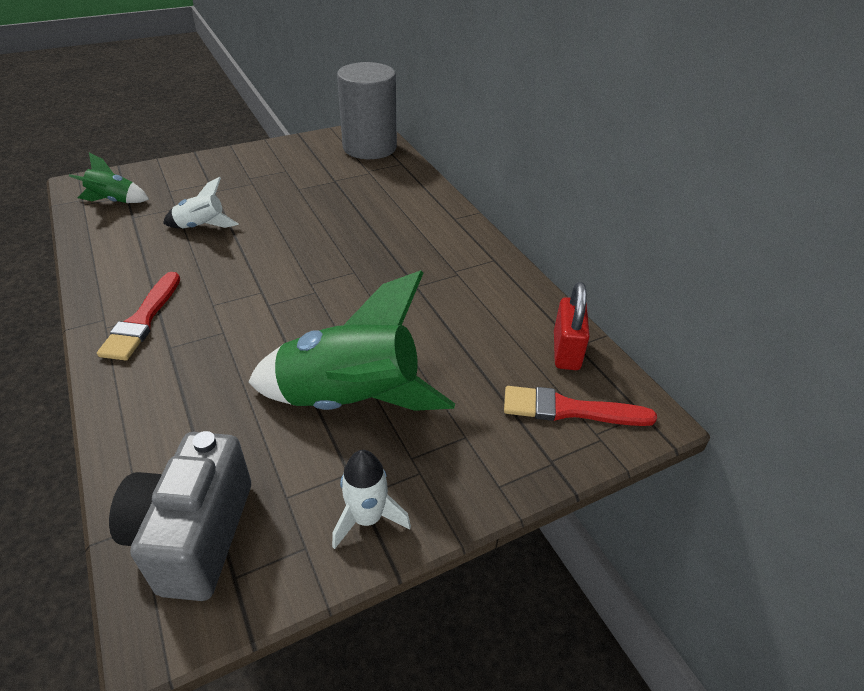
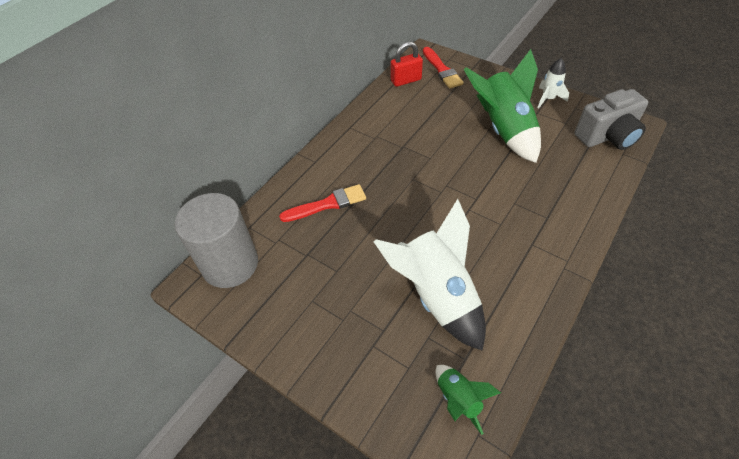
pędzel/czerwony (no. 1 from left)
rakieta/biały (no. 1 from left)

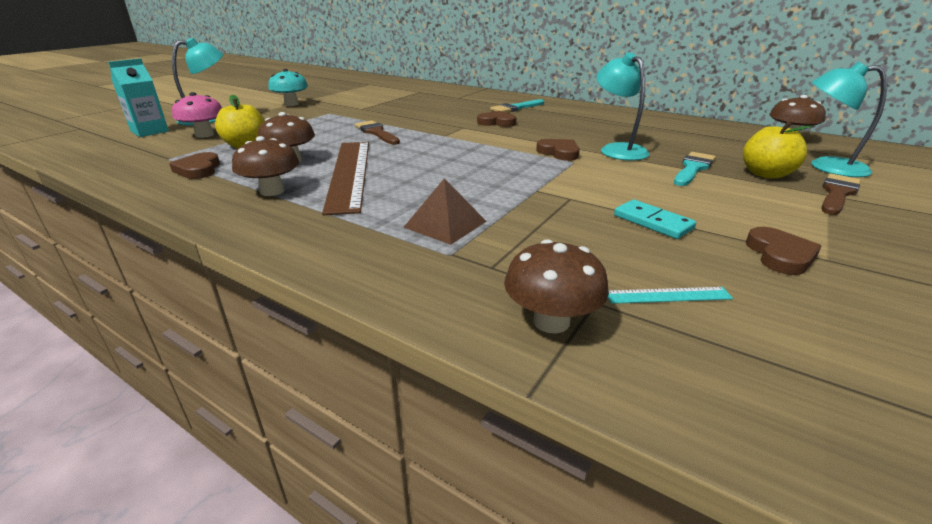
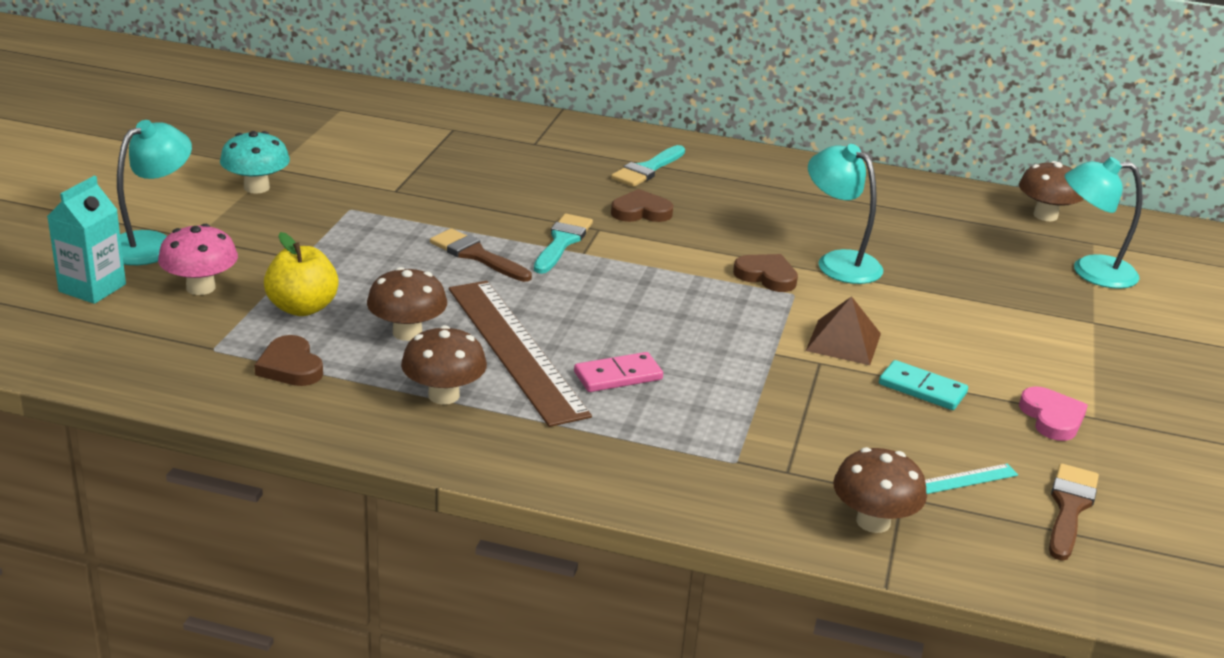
jabłko/żółty (no. 2 from left in the first image)
kostka domina/różowy
piramida/brązowy
pędzel/turkusowy (no. 1 from left)
pędzel/brązowy (no. 2 from left)
serce/różowy

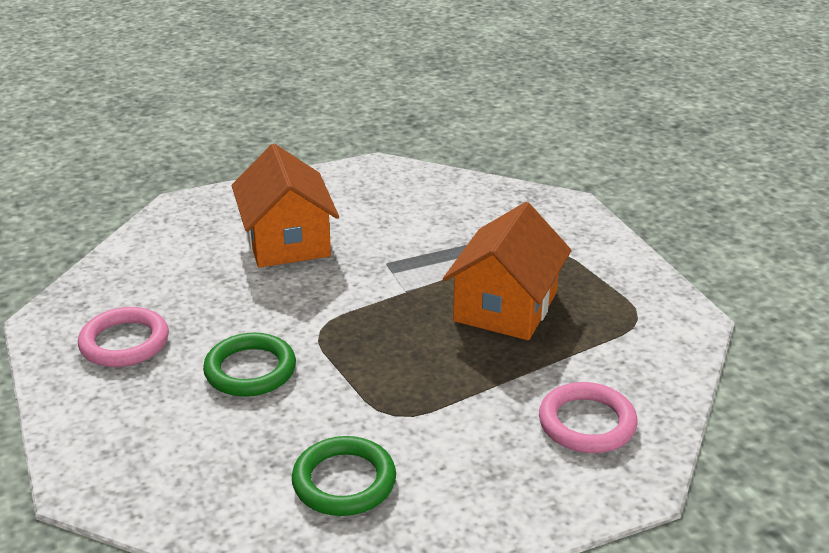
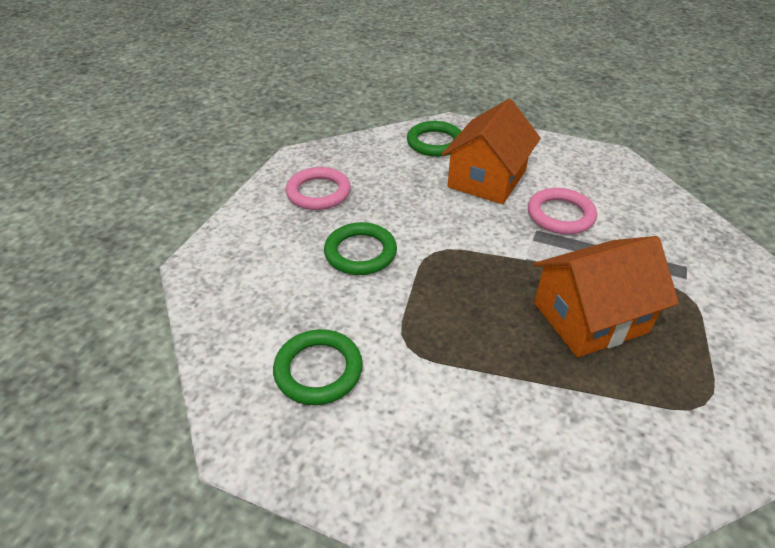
pierścień/zielony (no. 3 from left)
pierścień/różowy (no. 2 from left)

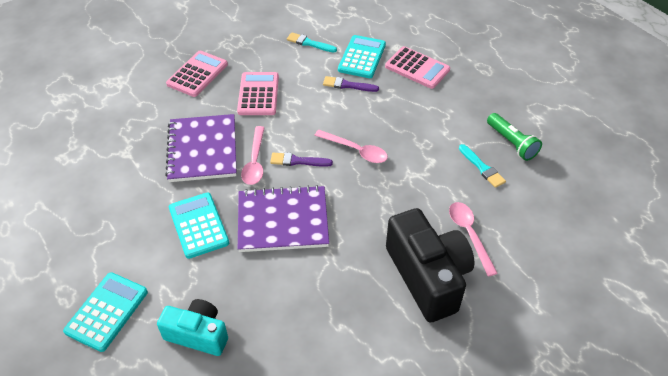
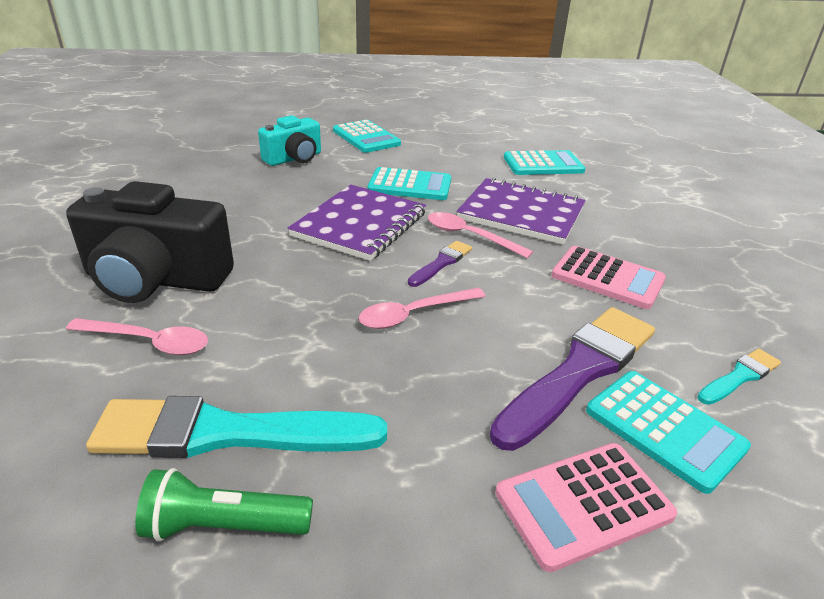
kalkulator/różowy (no. 1 from left in the first image)
kalkulator/turkusowy (no. 3 from left)
pędzel/fioletowy (no. 2 from left)
pędzel/turkusowy (no. 1 from left)

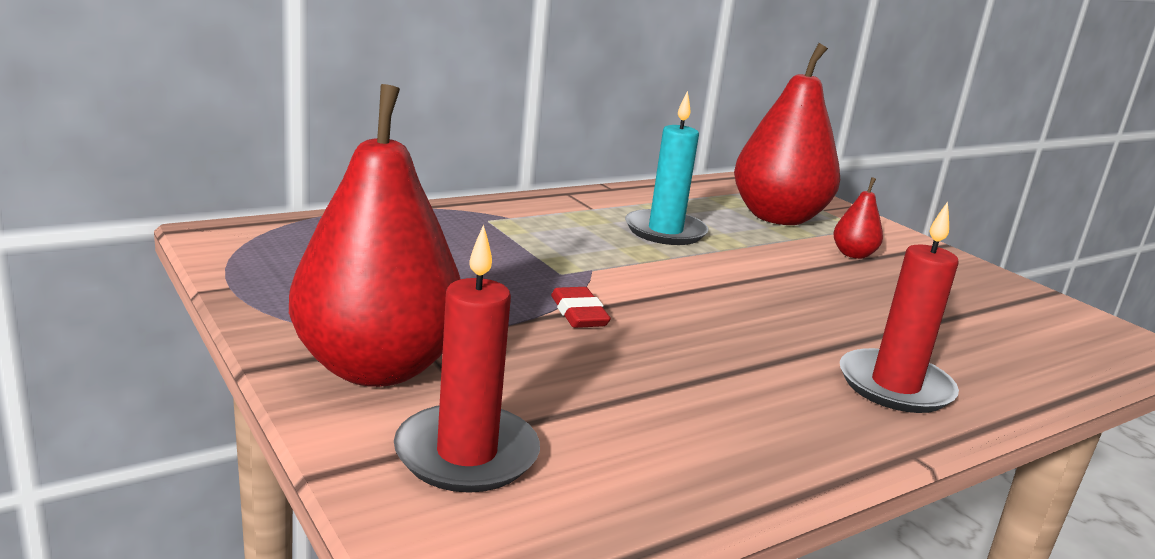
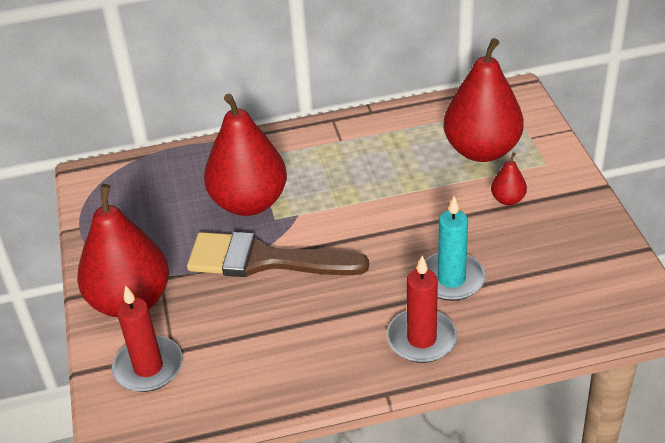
gruszka/czerwony (no. 2 from left)
świeca/turkusowy
pędzel/brązowy

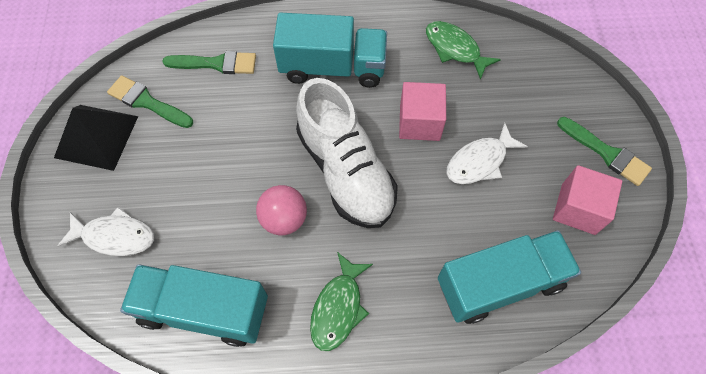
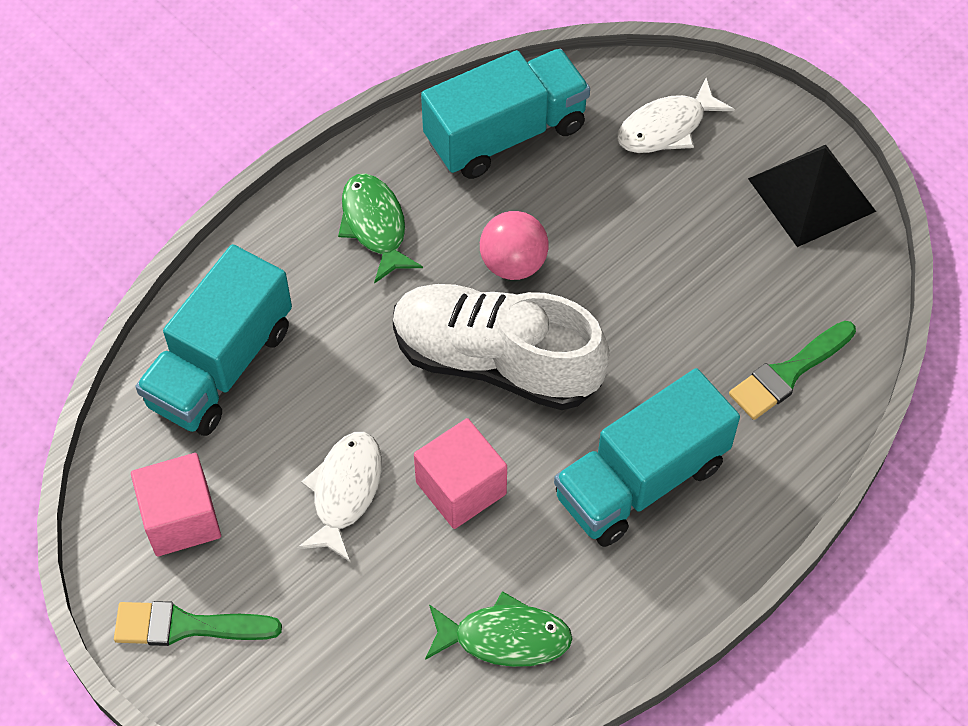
pędzel/zielony (no. 1 from left in the first image)

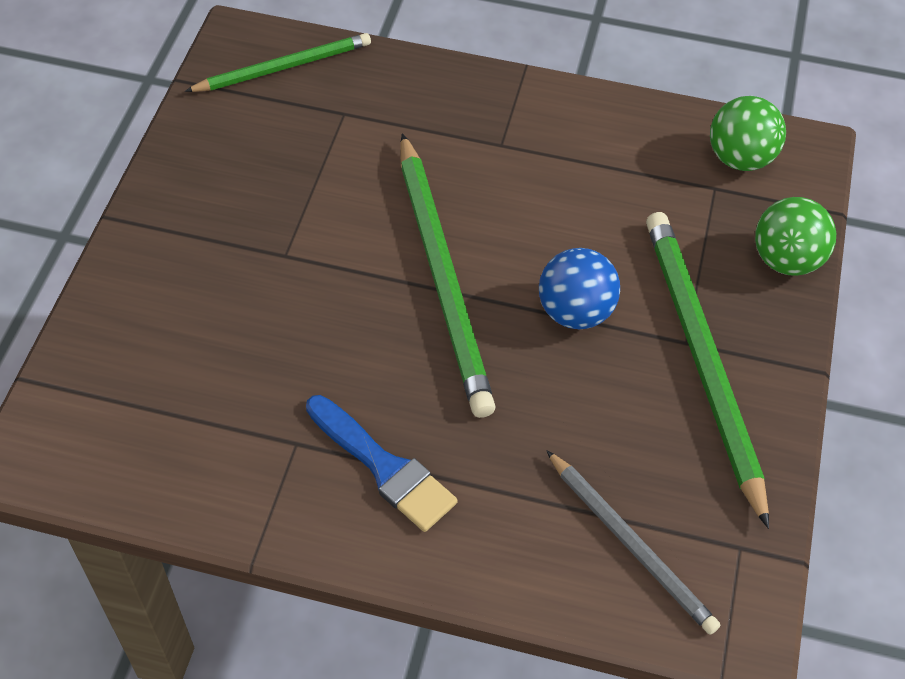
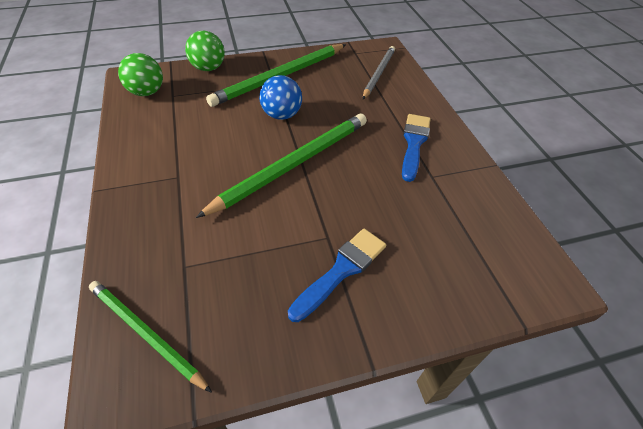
pędzel/niebieski (no. 1 from left)

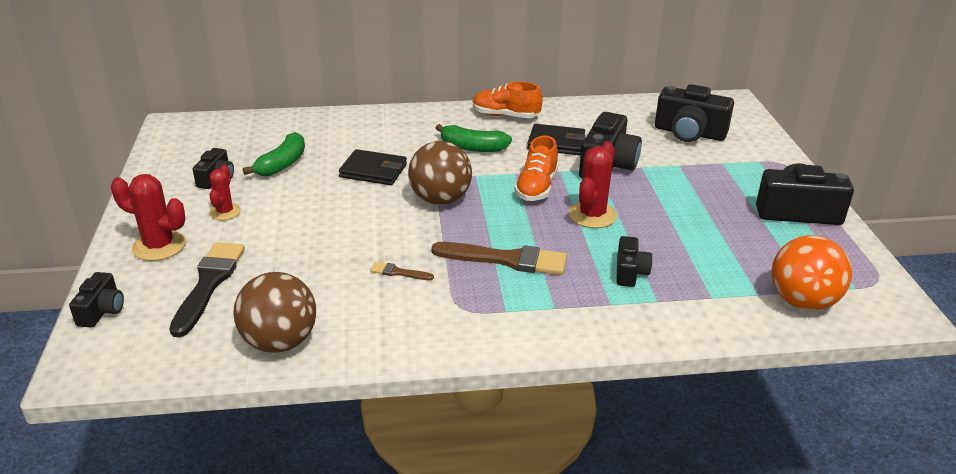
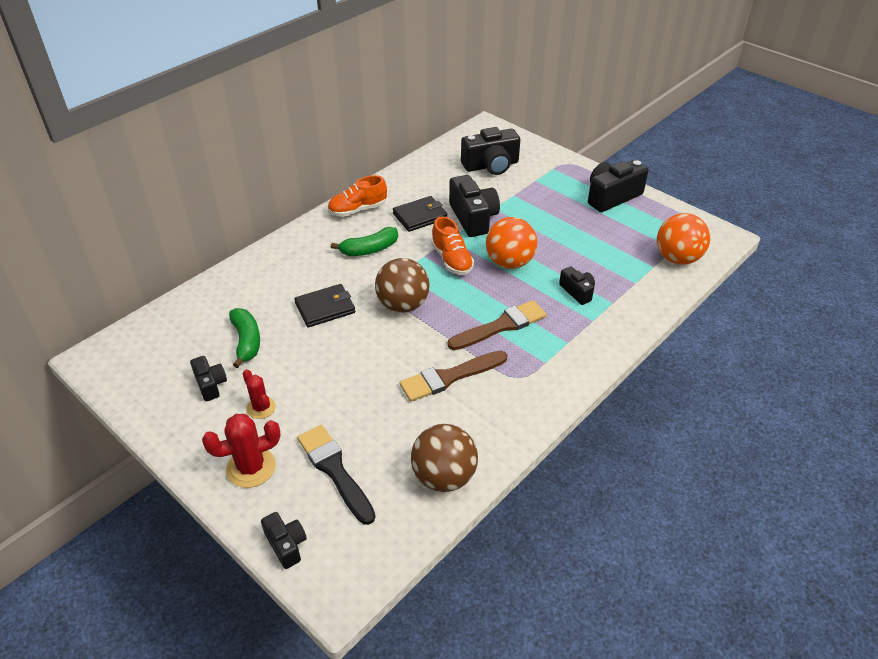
piłka/pomarańczowy (no. 1 from left)
pędzel/brązowy (no. 1 from left)

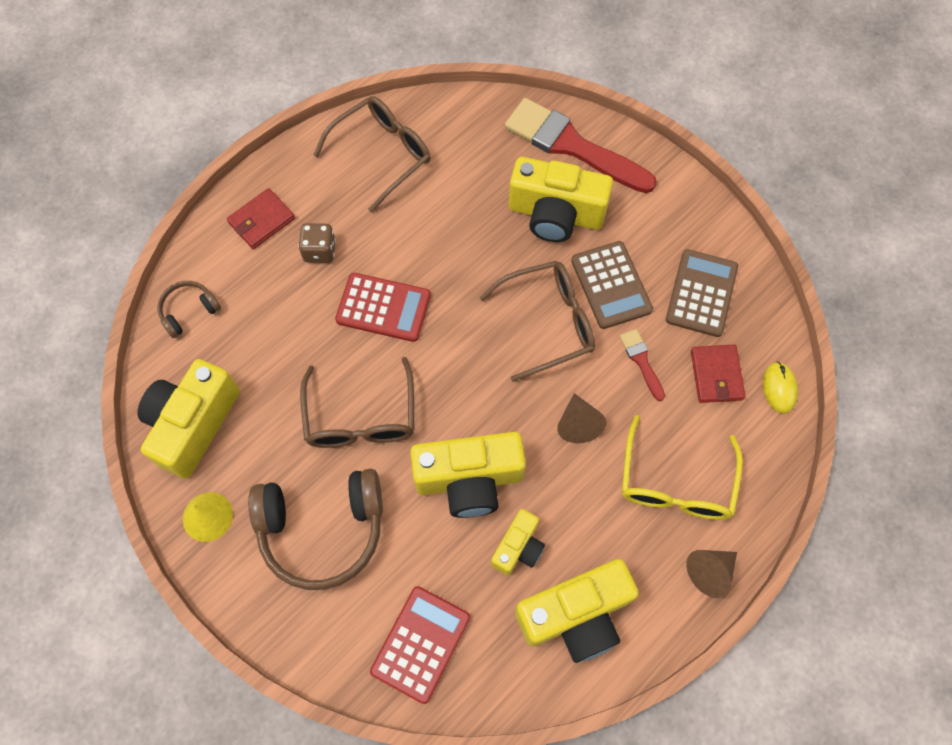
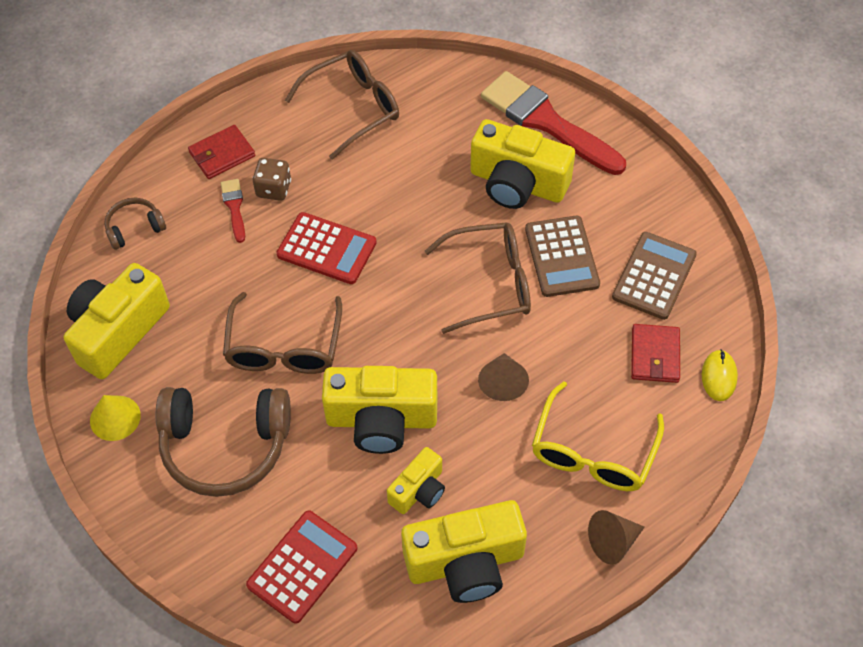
pędzel/czerwony (no. 1 from left)

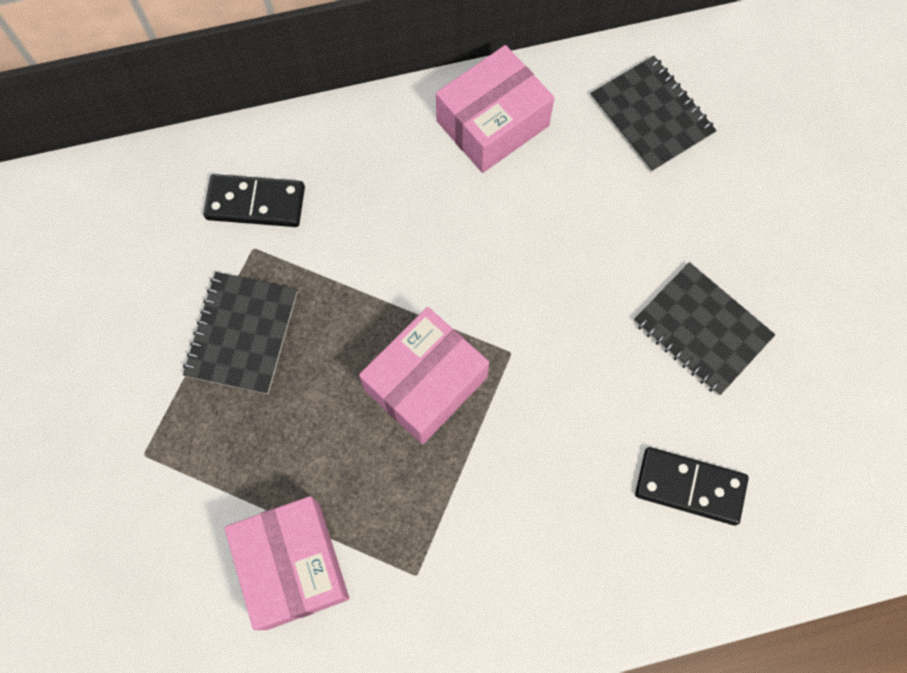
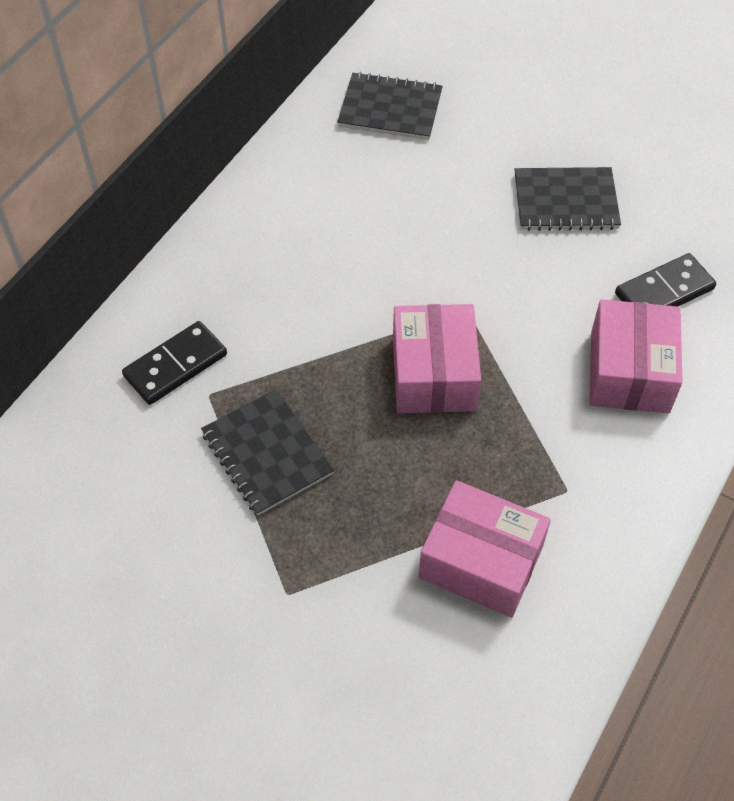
pudełko/różowy (no. 3 from left)

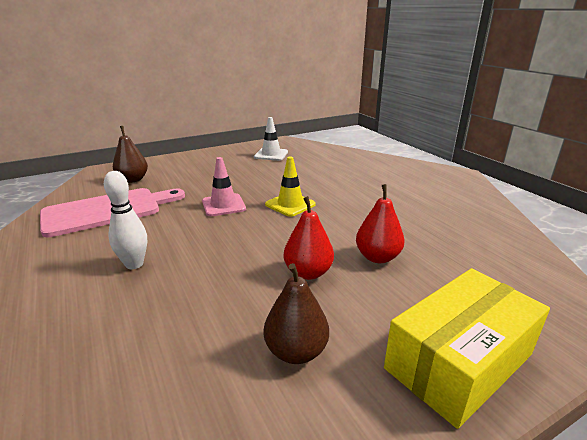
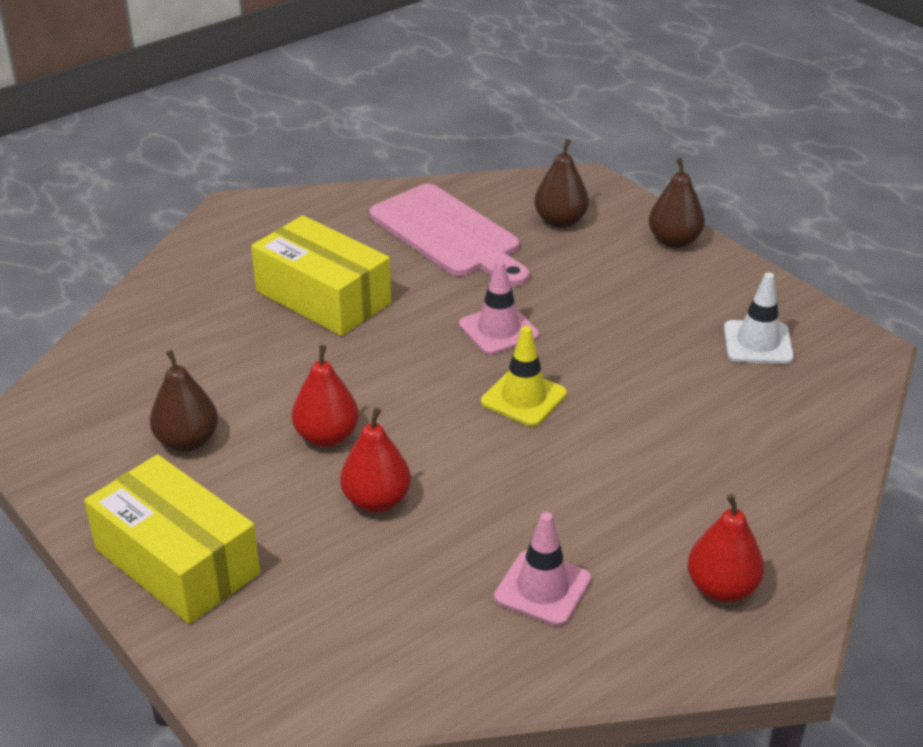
pachołek/różowy (no. 2 from left)
gruszka/brązowy (no. 3 from left)
gruszka/czerwony (no. 3 from left)
pudełko/żółty (no. 2 from left)

